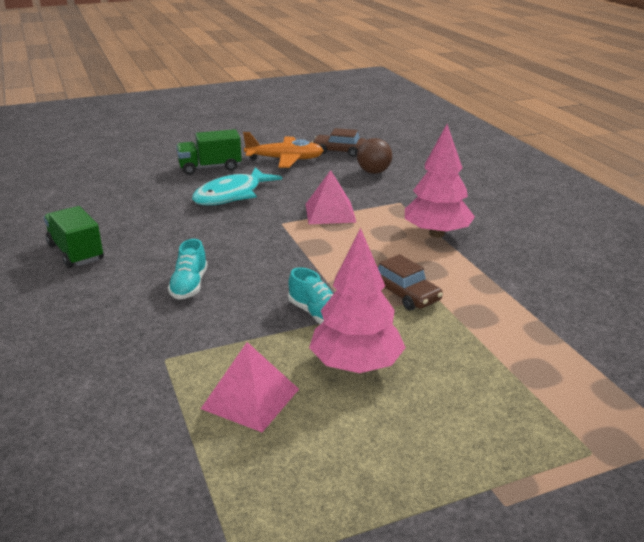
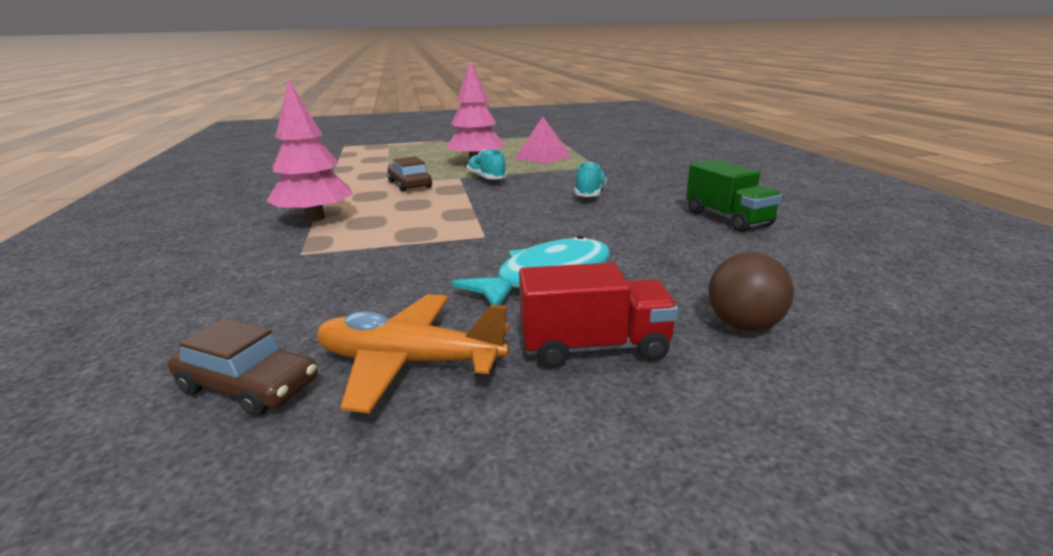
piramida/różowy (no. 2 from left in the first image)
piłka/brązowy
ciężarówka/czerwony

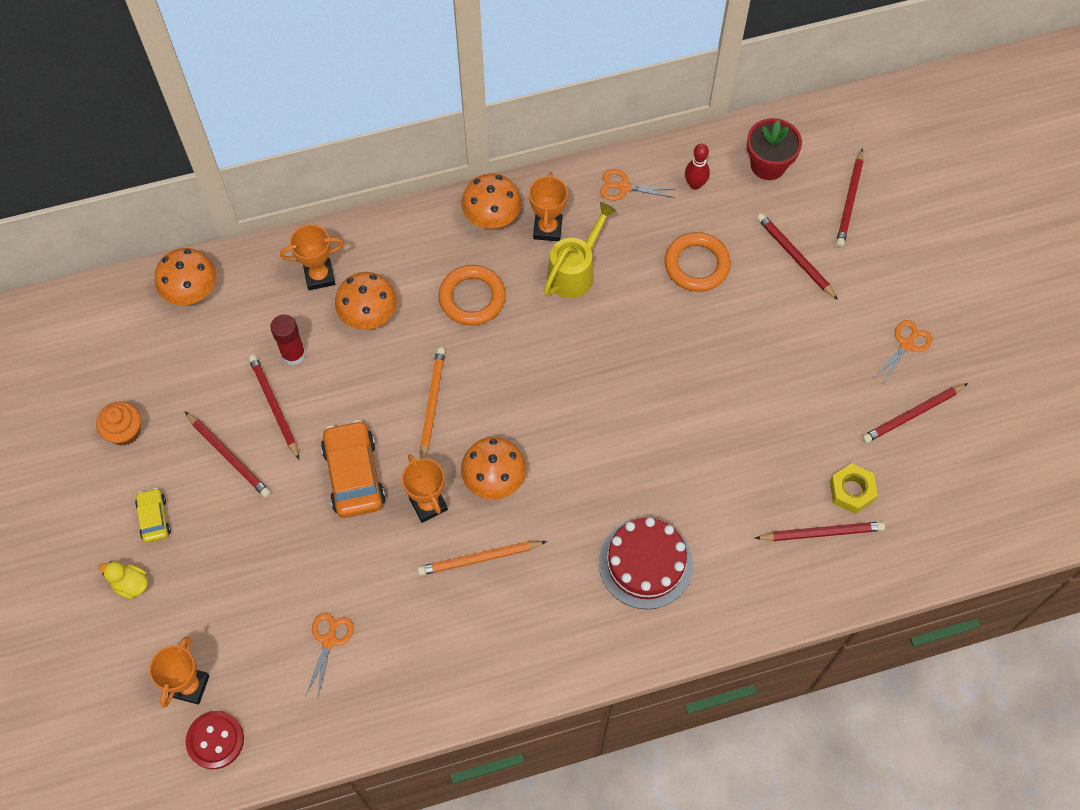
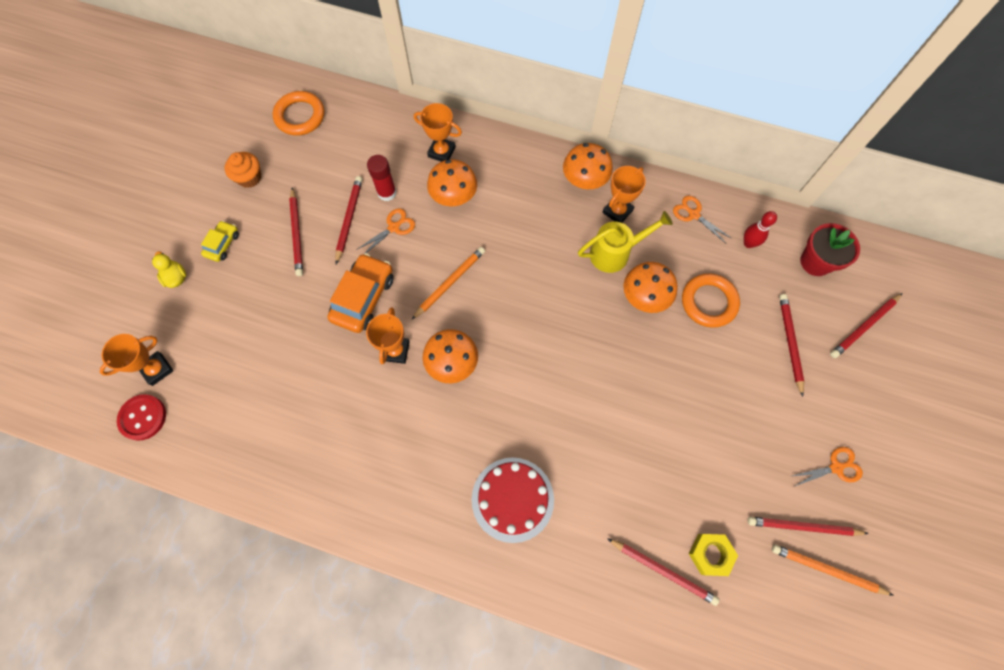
grzyb/pomarańczowy (no. 4 from left)
nożyczki/pomarańczowy (no. 1 from left)
ołówek/pomarańczowy (no. 2 from left)
pierścień/pomarańczowy (no. 1 from left)

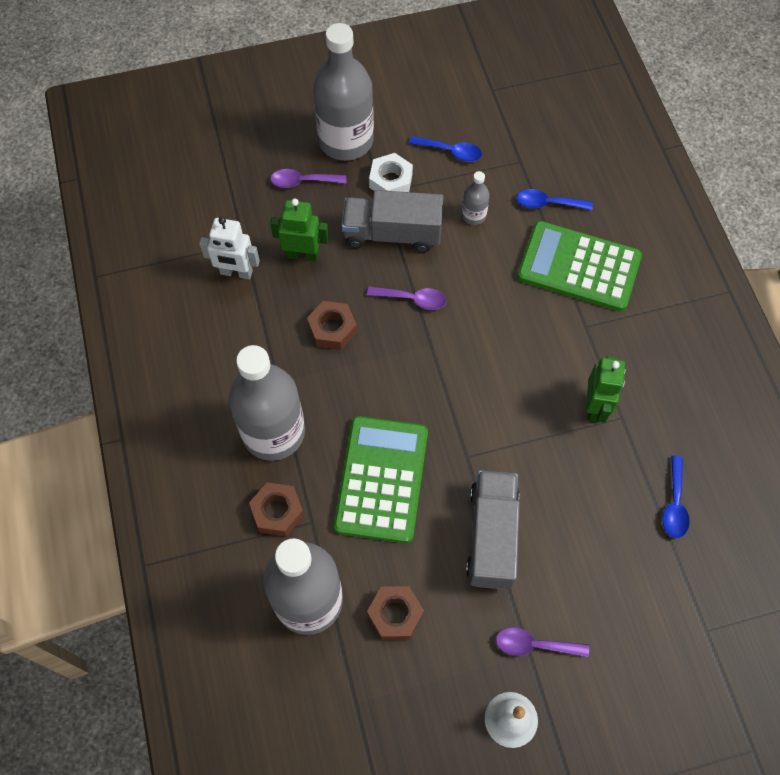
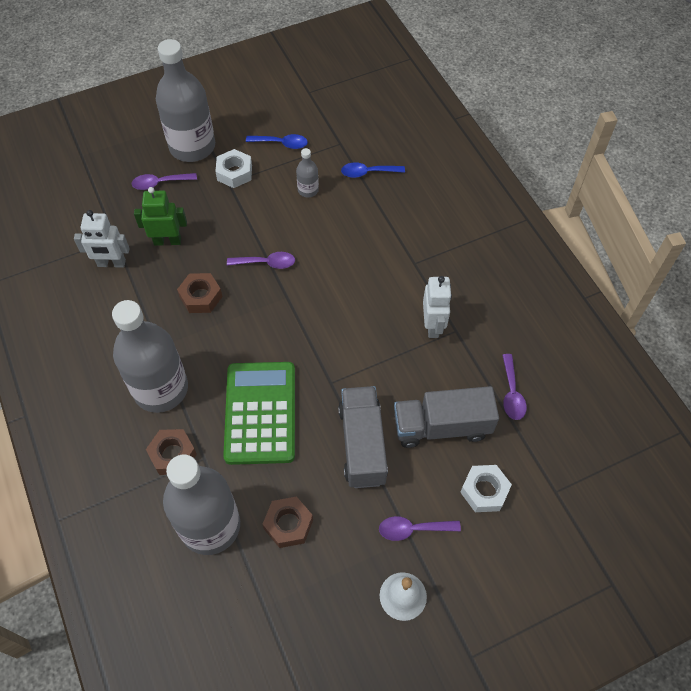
kalkulator/zielony (no. 2 from left in the first image)
nakrętka/biały (no. 2 from left)
ciężarówka/szary (no. 2 from left)
robot/biały (no. 2 from left)
łyżka/fioletowy (no. 4 from left)

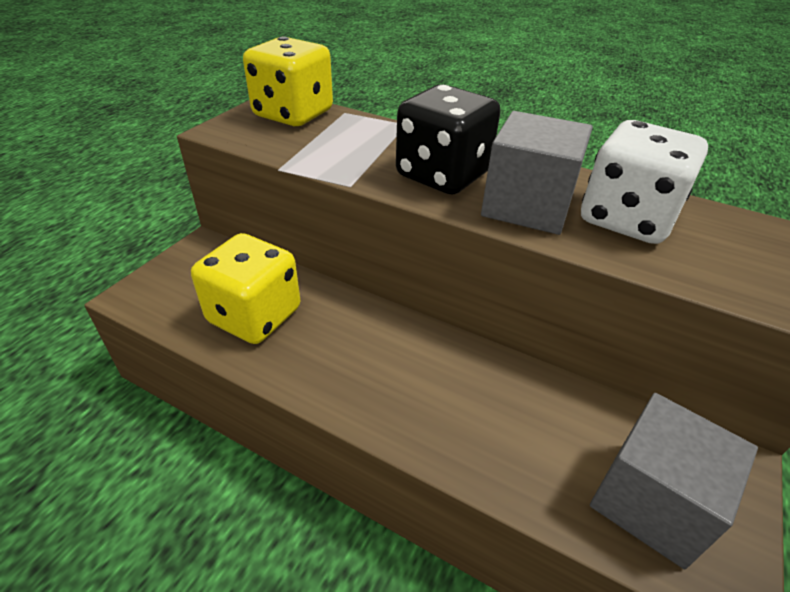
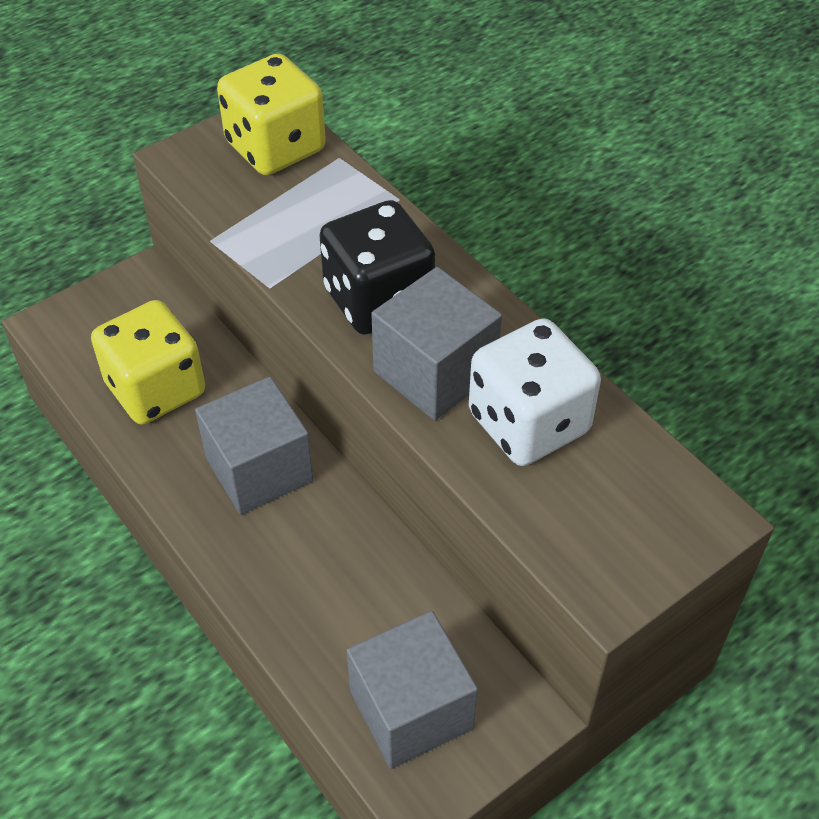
sześcian/szary (no. 1 from left)

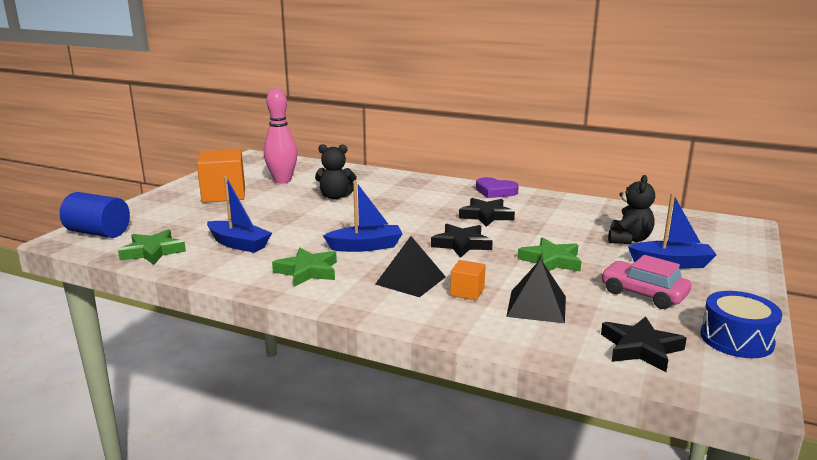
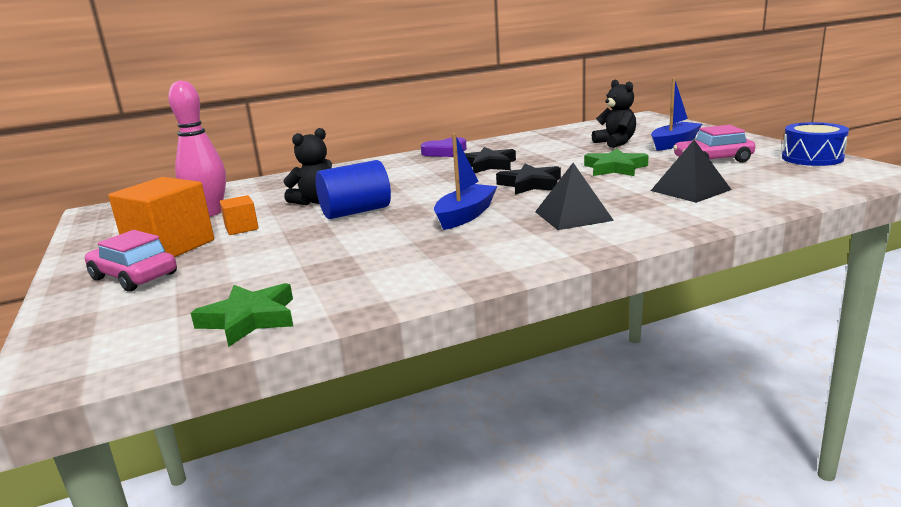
łódka/niebieski (no. 1 from left in the first image)
gwiazda/zielony (no. 2 from left in the first image)
gwiazda/czarny (no. 3 from left in the first image)
samochód/różowy (no. 1 from left)
walec/niebieski
sześcian/pomarańczowy (no. 2 from left)

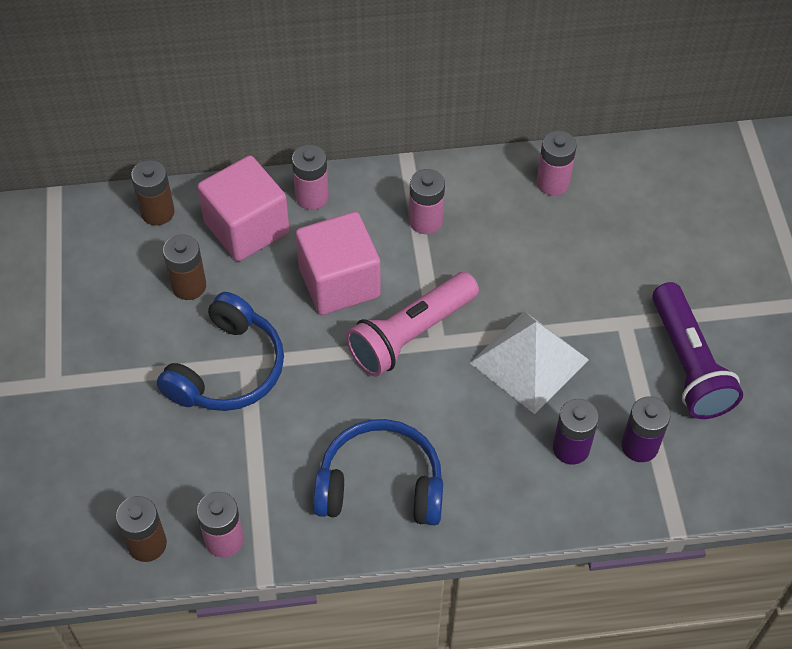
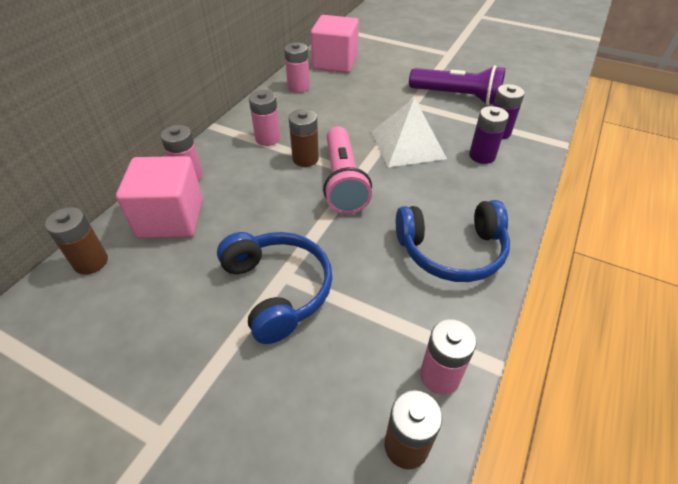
bateria/brązowy (no. 2 from left)
sześcian/różowy (no. 2 from left)
słuchawki/niebieski (no. 2 from left)

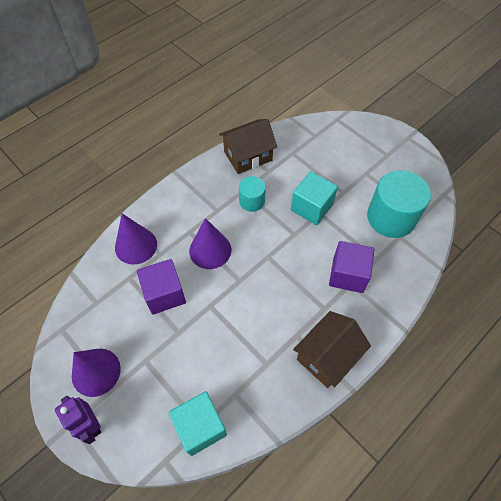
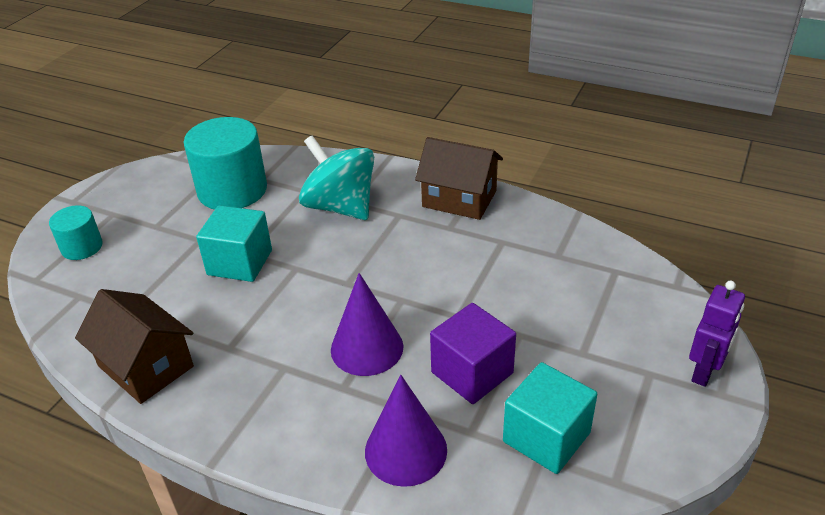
stożek/fioletowy (no. 1 from left in the first image)
sześcian/turkusowy (no. 2 from left)
walec/turkusowy (no. 1 from left)
bączek/turkusowy

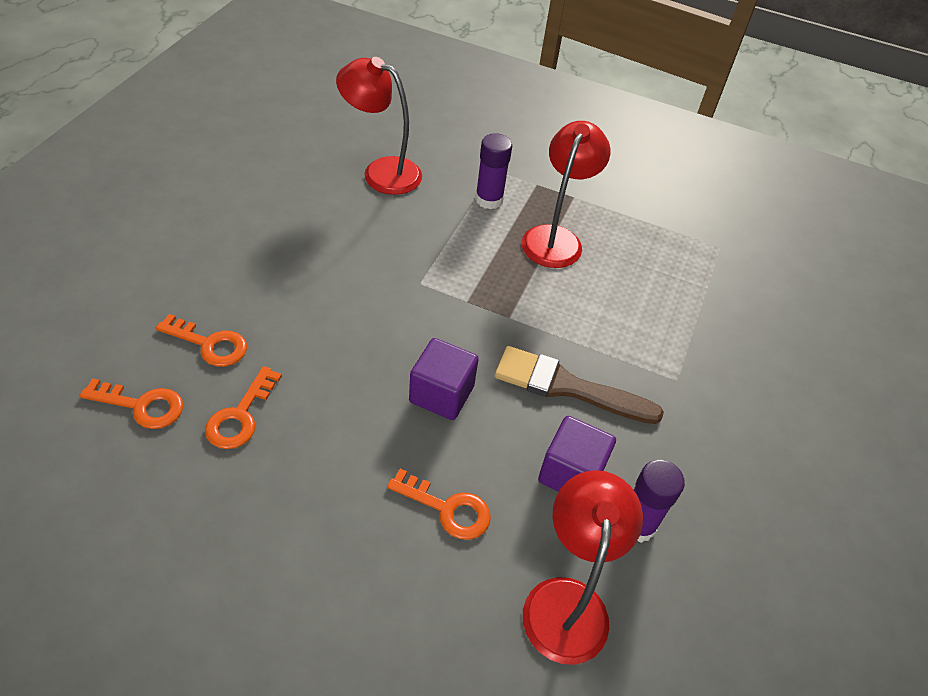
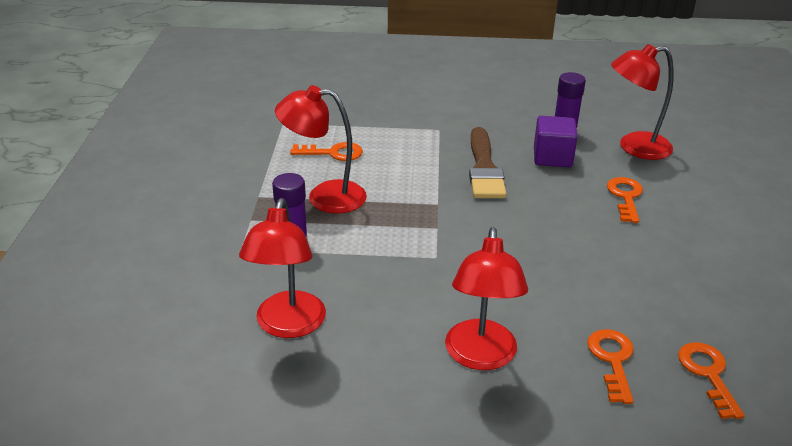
sześcian/fioletowy (no. 1 from left in the first image)
lampka/czerwony (no. 3 from left)
klucz/pomarańczowy (no. 1 from left)

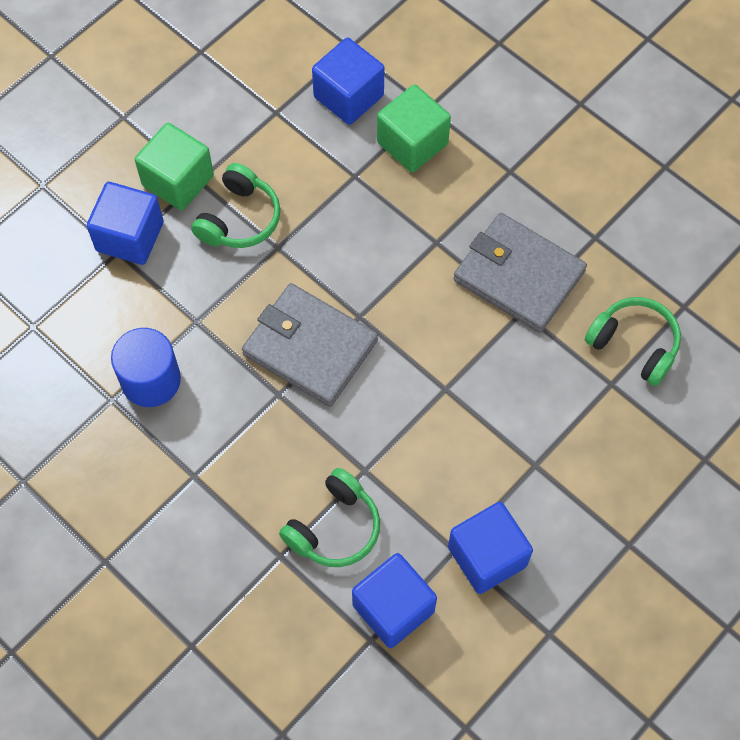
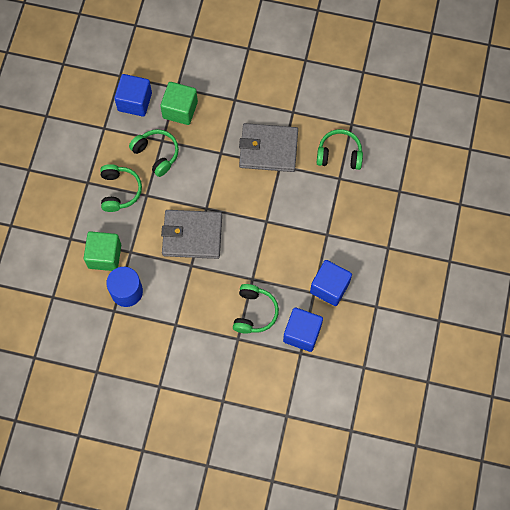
sześcian/niebieski (no. 1 from left in the first image)
słuchawki/zielony (no. 2 from left)
sześcian/zielony (no. 1 from left)

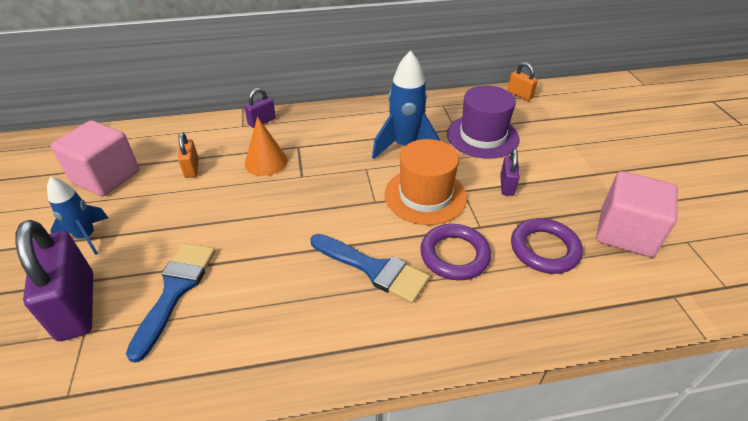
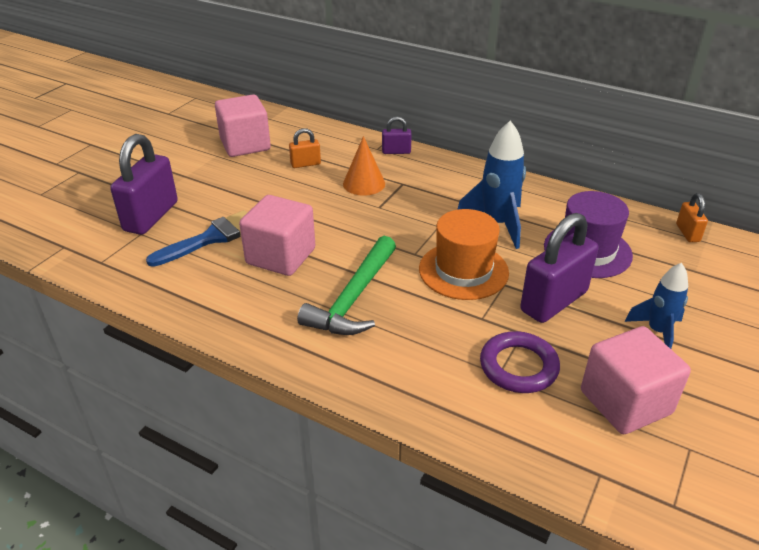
pierścień/fioletowy (no. 1 from left in the first image)
sześcian/różowy (no. 2 from left)
rakieta/niebieski (no. 2 from left)
młotek/zielony
kłódka/pomarańczowy (no. 1 from left)
kłódka/fioletowy (no. 3 from left)

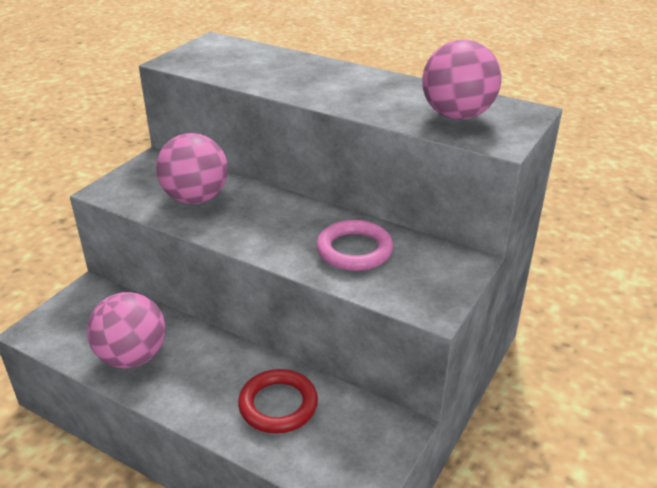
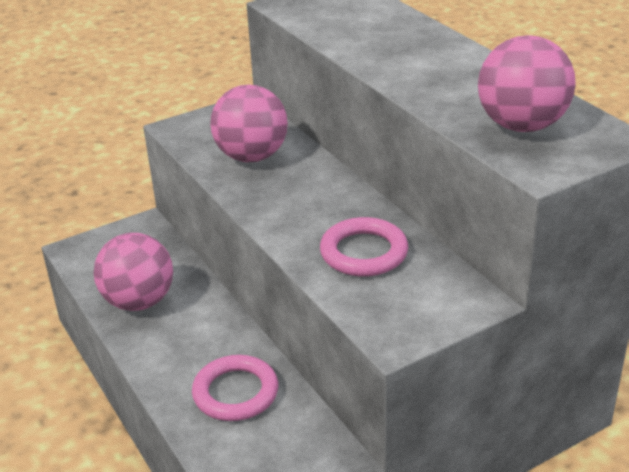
pierścień/różowy (no. 1 from left)

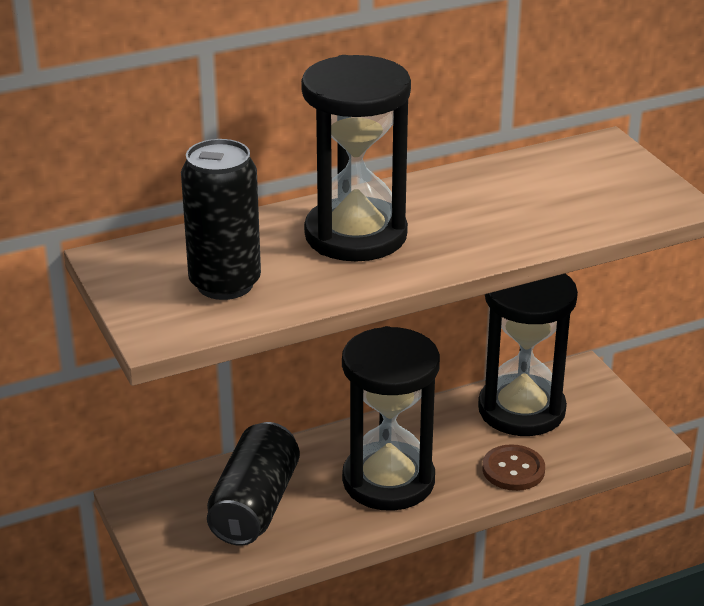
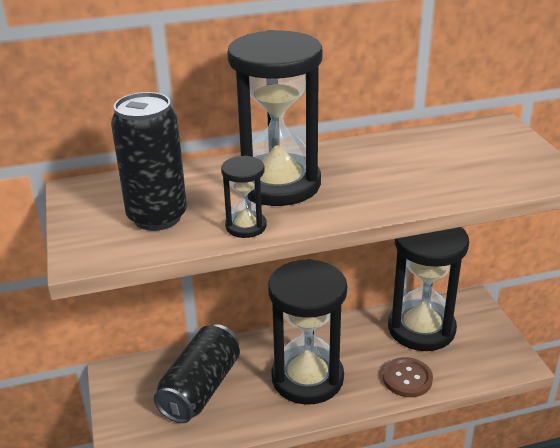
klepsydra/czarny (no. 1 from left)

